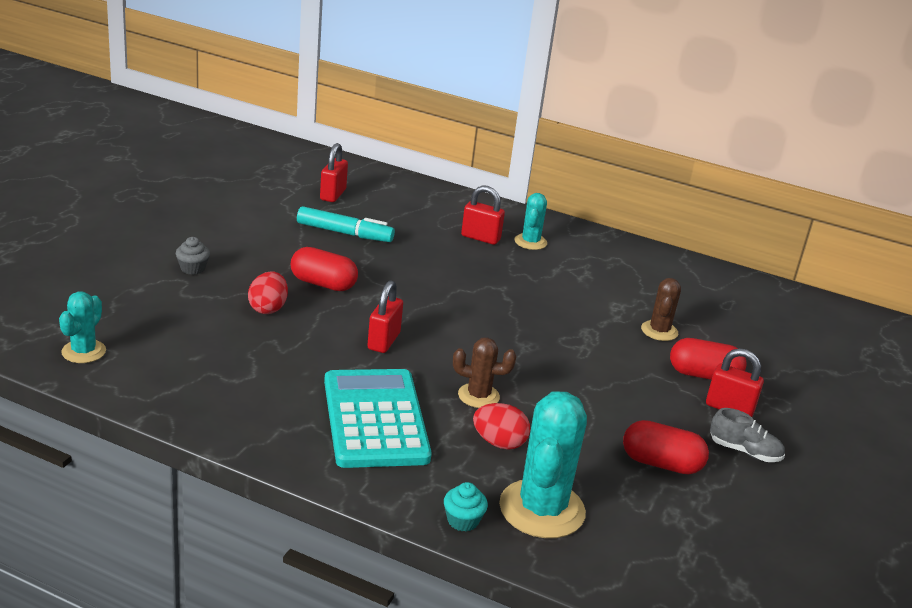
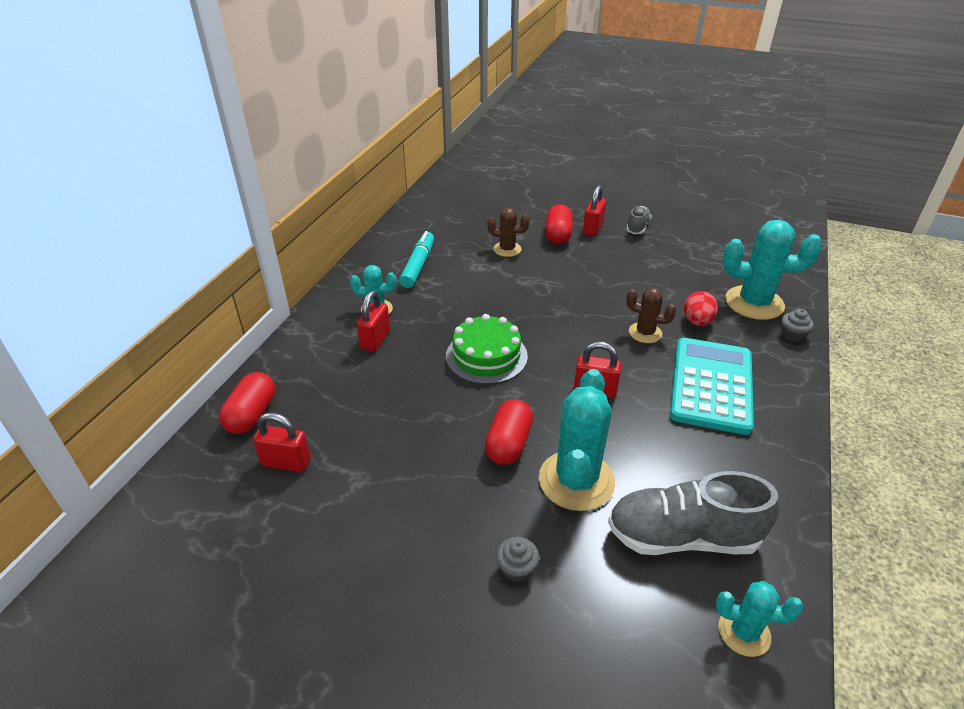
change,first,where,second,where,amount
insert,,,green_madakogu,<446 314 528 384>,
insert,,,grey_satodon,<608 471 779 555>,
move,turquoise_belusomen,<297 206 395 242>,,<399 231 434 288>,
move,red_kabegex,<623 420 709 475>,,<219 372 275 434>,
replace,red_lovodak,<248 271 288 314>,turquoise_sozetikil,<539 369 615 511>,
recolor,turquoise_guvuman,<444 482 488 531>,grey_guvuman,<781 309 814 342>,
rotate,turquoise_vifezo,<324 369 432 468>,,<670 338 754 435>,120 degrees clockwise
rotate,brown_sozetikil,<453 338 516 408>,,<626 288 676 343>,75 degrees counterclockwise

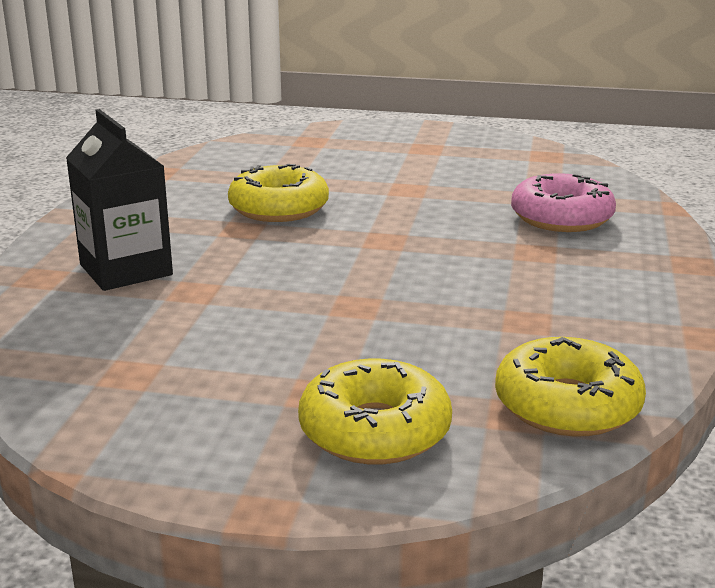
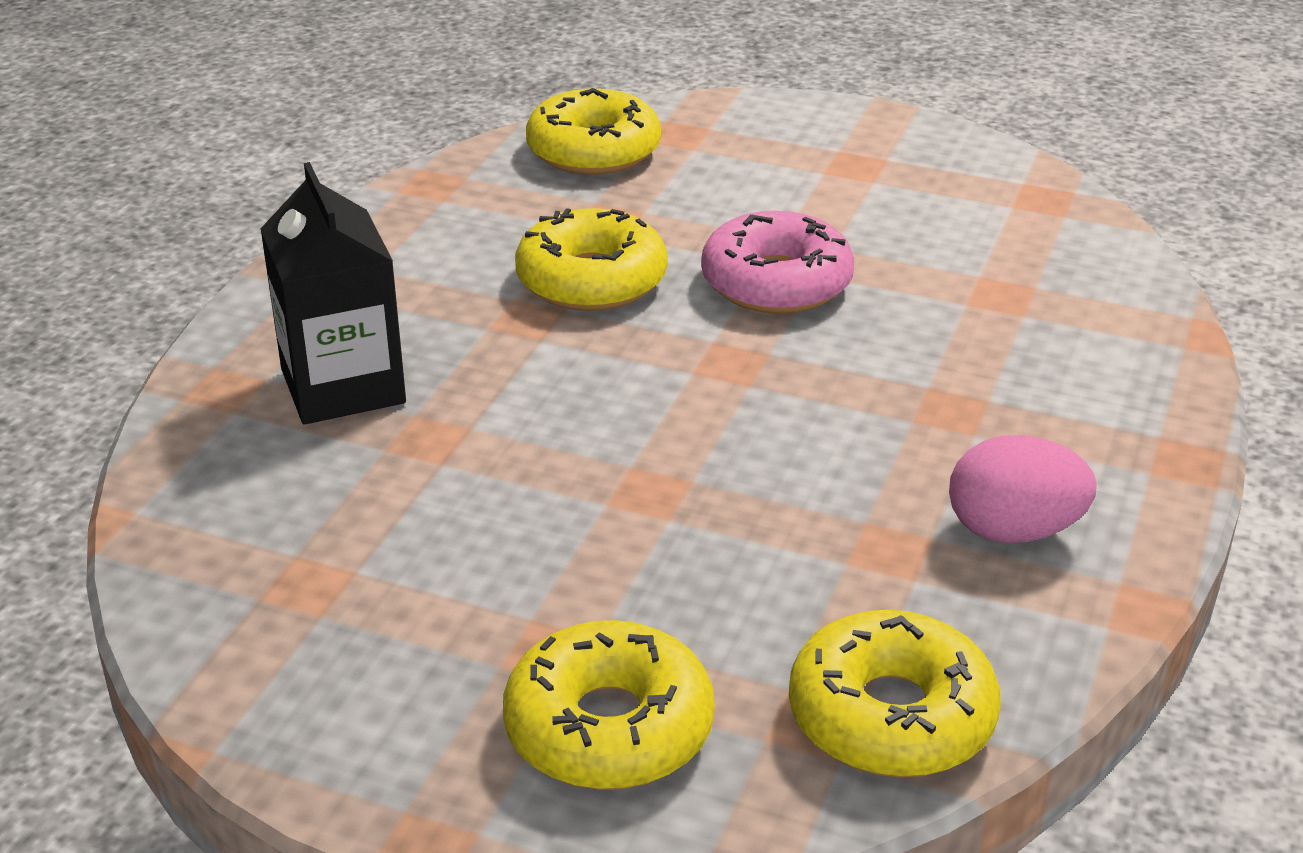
change,first,where,second,where,amount
insert,,,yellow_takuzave,<526 88 661 175>,
insert,,,pink_lovodak,<949 435 1097 543>,
move,pink_takuzave,<511 173 616 232>,,<701 211 854 314>,

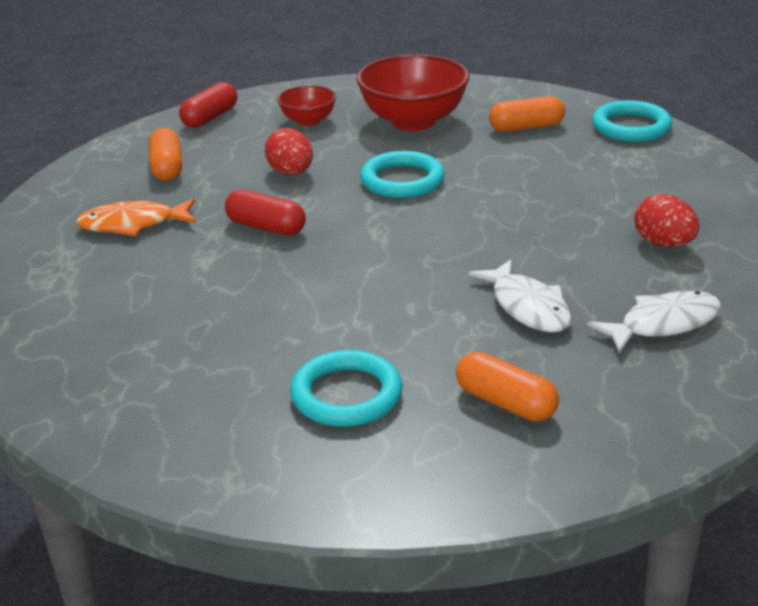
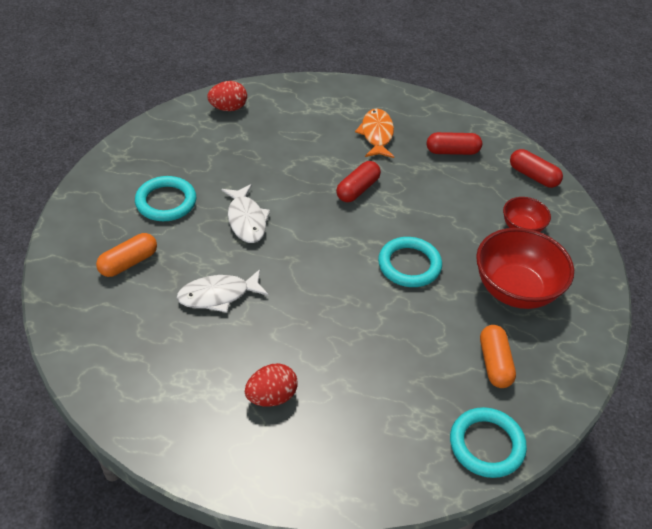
change,first,where,second,where,amount
move,red_lovodak,<264 128 313 175>,,<207 81 247 111>,
move,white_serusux,<587 291 721 353>,,<221 184 270 243>,
recolor,orange_kabegex,<149 128 182 181>,red_kabegex,<427 132 482 155>,

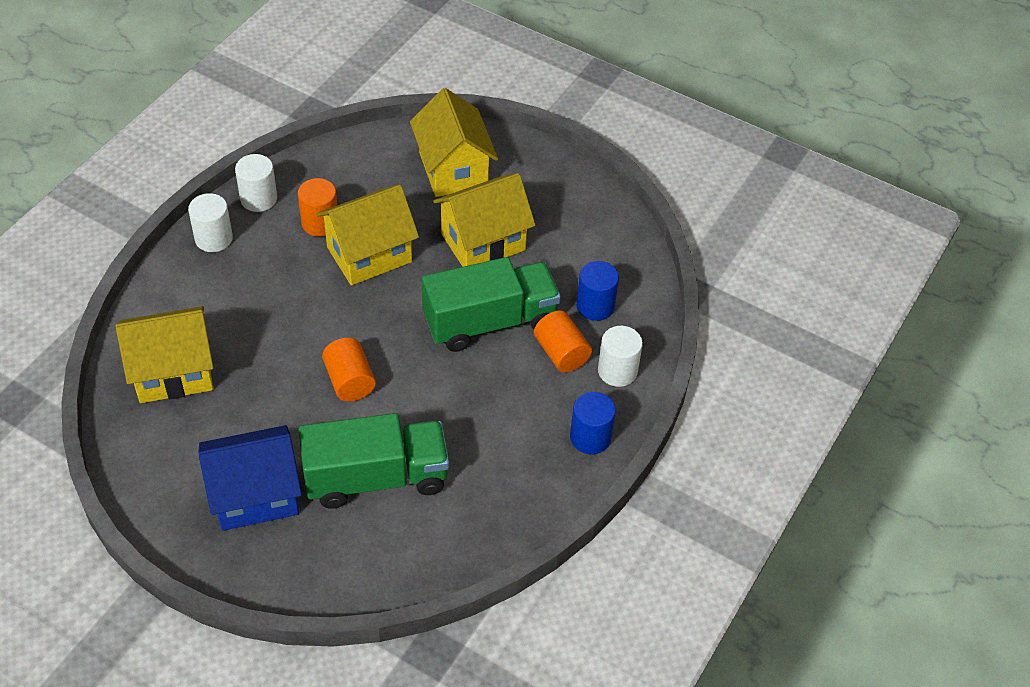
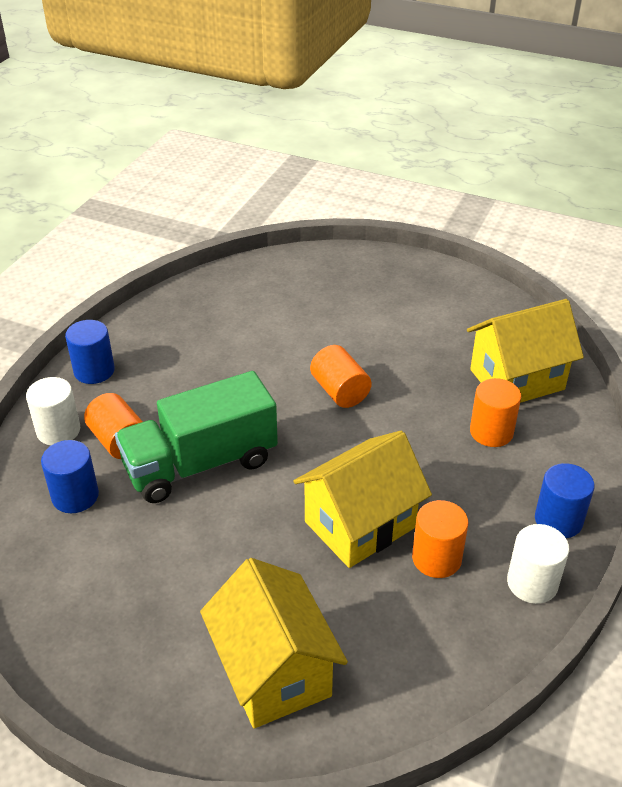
change,first,where,second,where,amount
delete,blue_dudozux,<198 425 302 531>,,,
delete,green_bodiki,<299 413 449 509>,,,
delete,yellow_dudozux,<433 173 535 267>,,,
insert,,,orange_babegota,<470 378 521 447>,
recolor,white_babegota,<188 193 233 252>,blue_babegota,<535 463 595 538>,

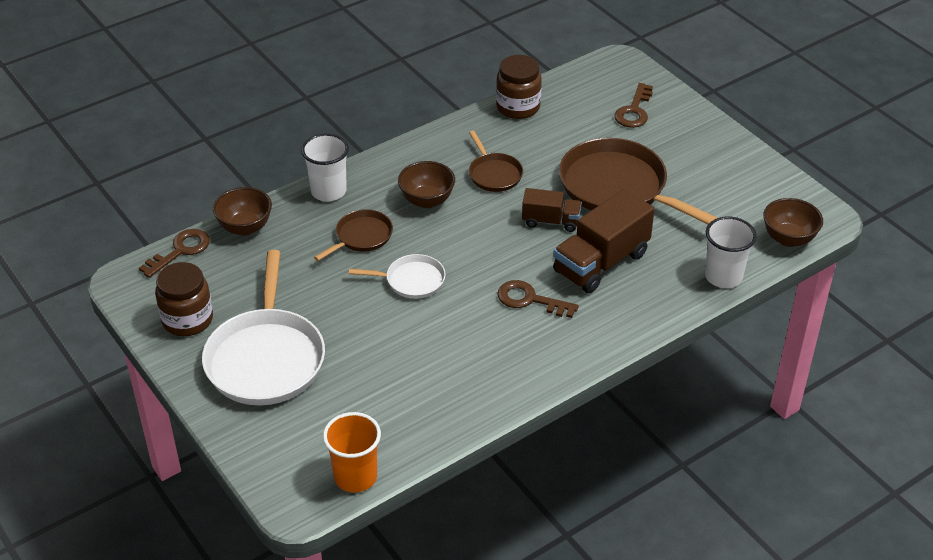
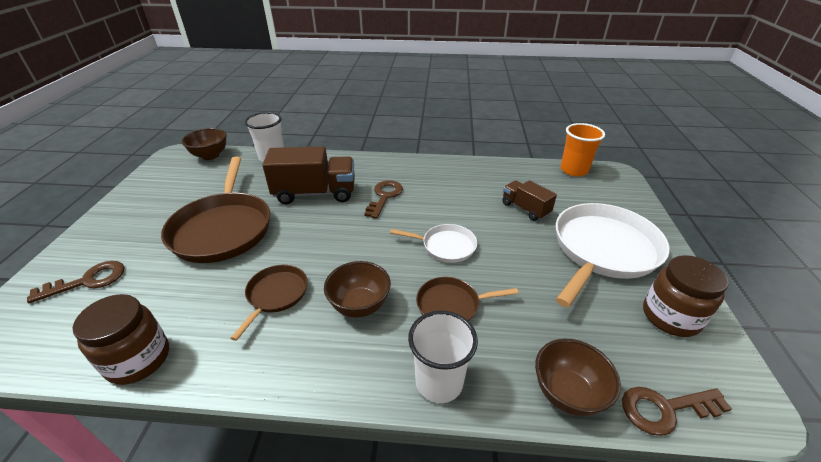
change,first,where,second,where,amount
move,brown_bodiki,<522 188 582 232>,,<502 180 557 221>,
rotate,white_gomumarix,<349 254 446 299>,,<390 224 477 263>,150 degrees clockwise
rotate,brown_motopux,<497 280 579 318>,,<364 180 403 219>,135 degrees counterclockwise

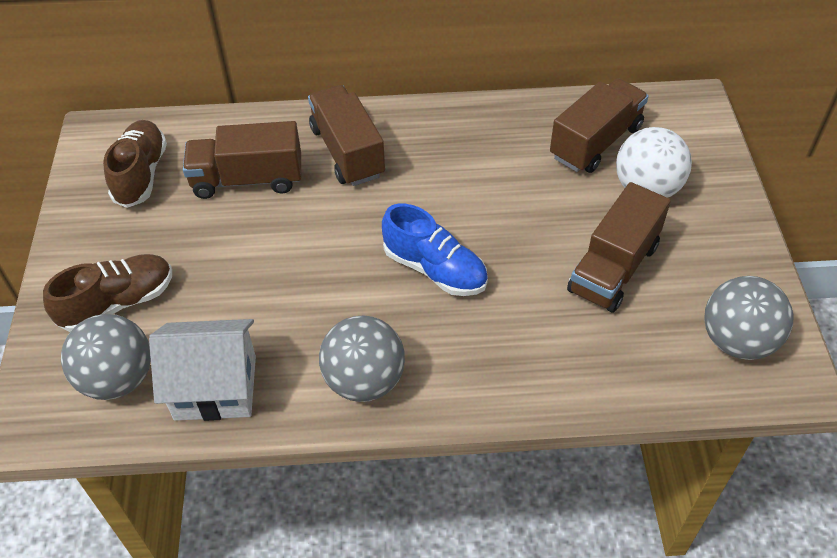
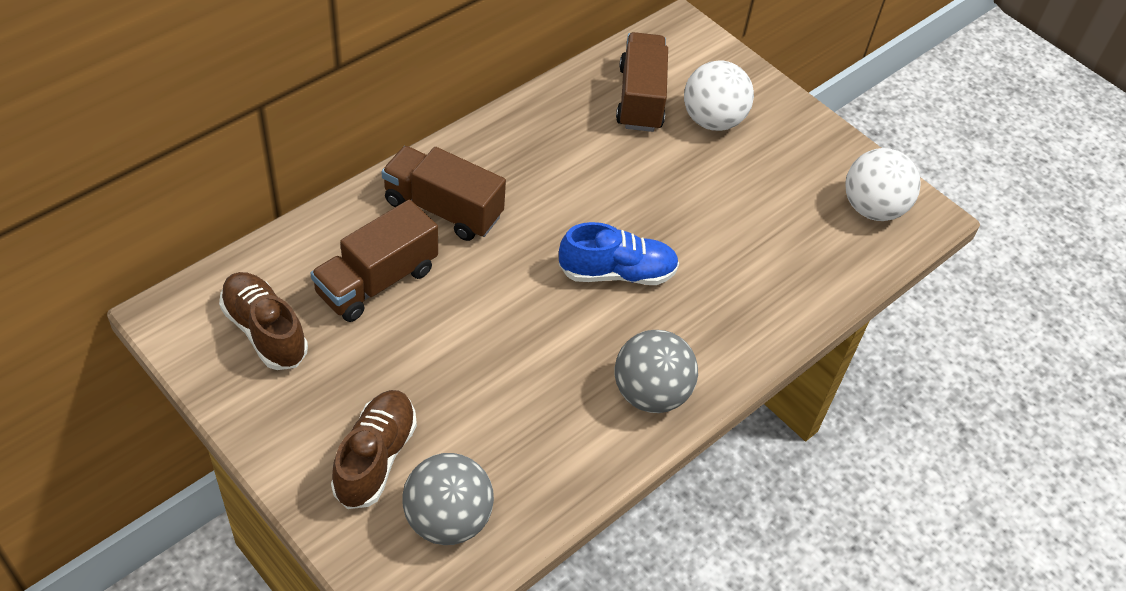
change,first,where,second,where,amount
delete,white_dudozux,<149 319 256 421>,,,
delete,brown_bodiki,<567 182 671 313>,,,
recolor,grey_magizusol,<704 276 794 360>,white_magizusol,<845 148 921 221>,

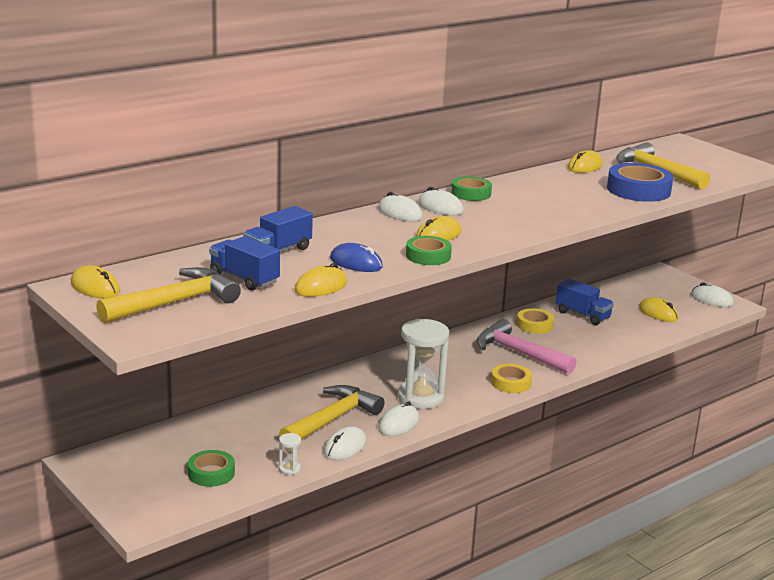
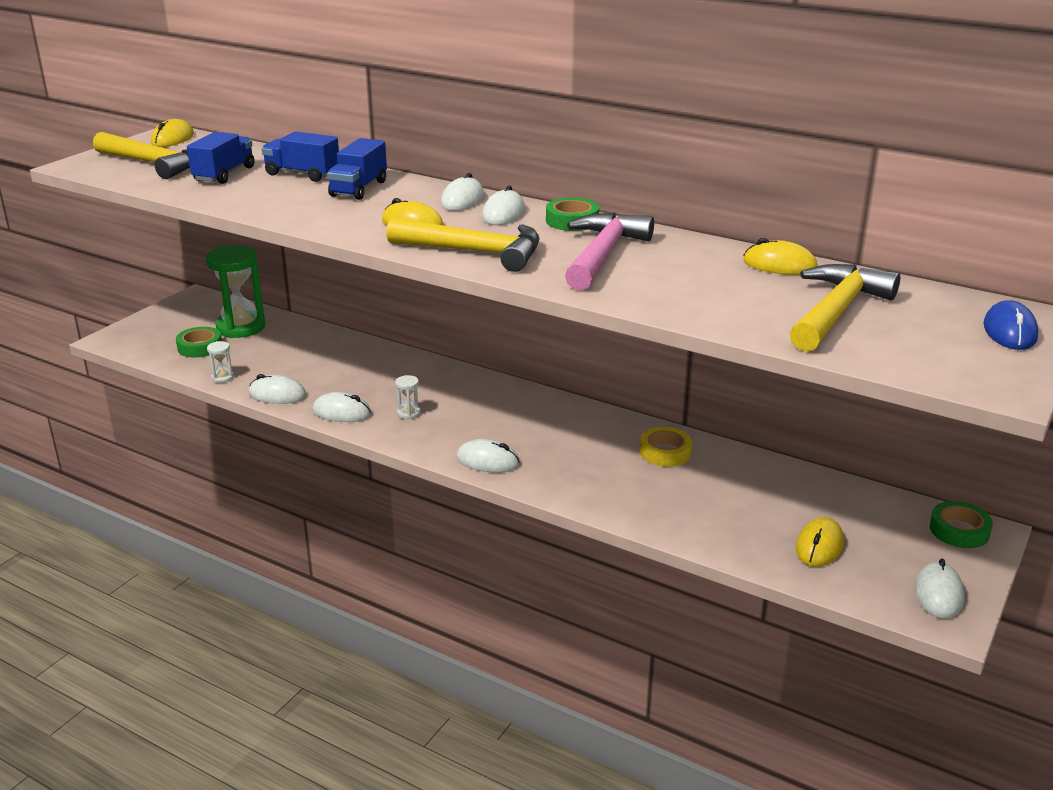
change,first,where,second,where,amount
delete,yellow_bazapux,<295 263 347 297>,,,
delete,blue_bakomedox,<607 163 673 202>,,,
insert,,,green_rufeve,<206 245 265 338>,
move,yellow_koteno,<279 385 385 440>,,<386 217 540 272>,
move,blue_bazapux,<330 243 383 272>,,<984 300 1038 350>,
move,green_bakomedox,<406 236 452 265>,,<930 501 993 548>,
move,pink_koteno,<477 319 577 374>,,<565 213 654 290>,
move,blue_bodiki,<556 278 614 325>,,<327 138 387 200>,
replace,yellow_bakomedox,<491 364 532 393>,white_bazapux,<456 439 520 472>,
resize,white_rufeve,<398 319 449 409>,,<395 375 420 420>,x0.42

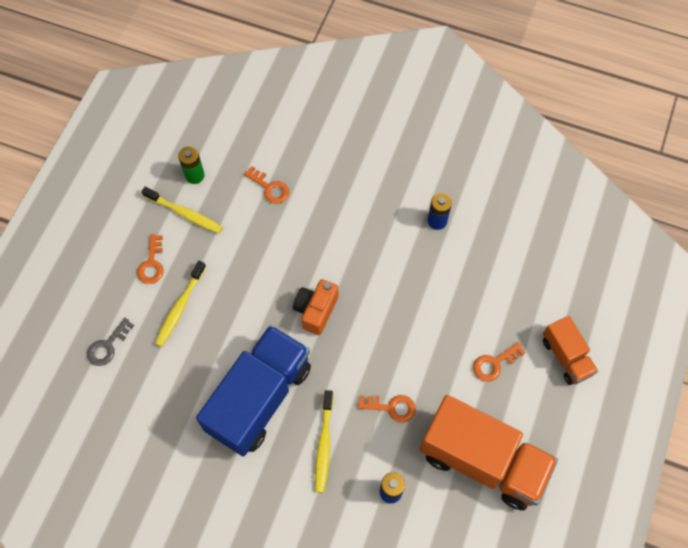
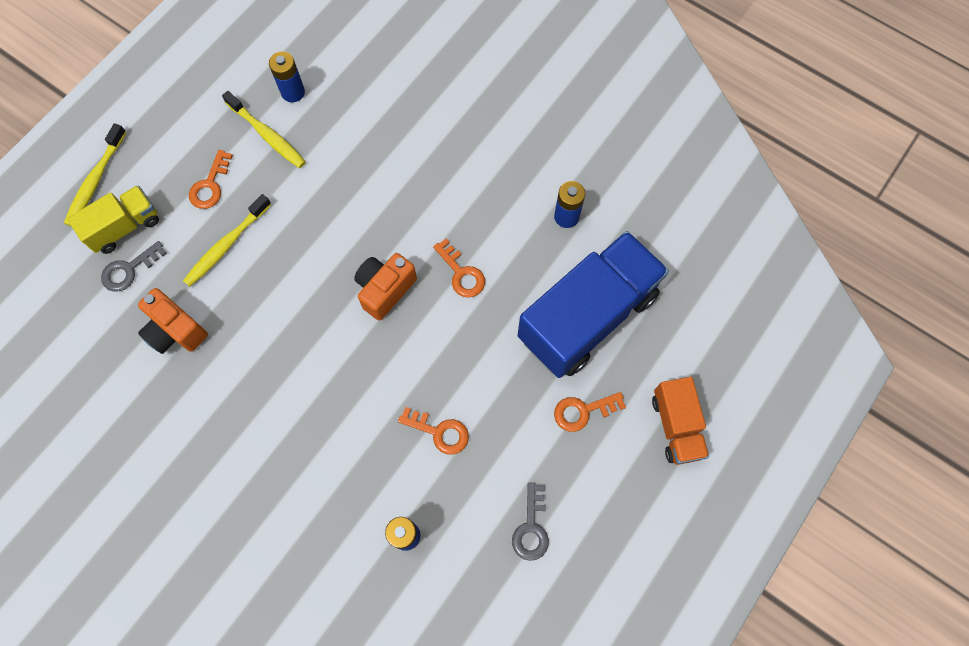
change,first,where,second,where,amount
insert,,,yellow_bodiki,<67 186 159 254>,
insert,,,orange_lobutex,<138 288 208 354>,
move,blue_bodiki,<196 325 311 456>,,<518 231 669 378>,
move,orange_motopux,<244 166 289 204>,,<433 239 485 298>,
move,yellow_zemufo,<315 390 333 493>,,<64 123 126 226>,
replace,orange_bodiki,<420 395 558 510>,grey_motopux,<512 483 549 561>,
recolor,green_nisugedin,<178 146 205 184>,blue_nisugedin,<269 51 305 102>,

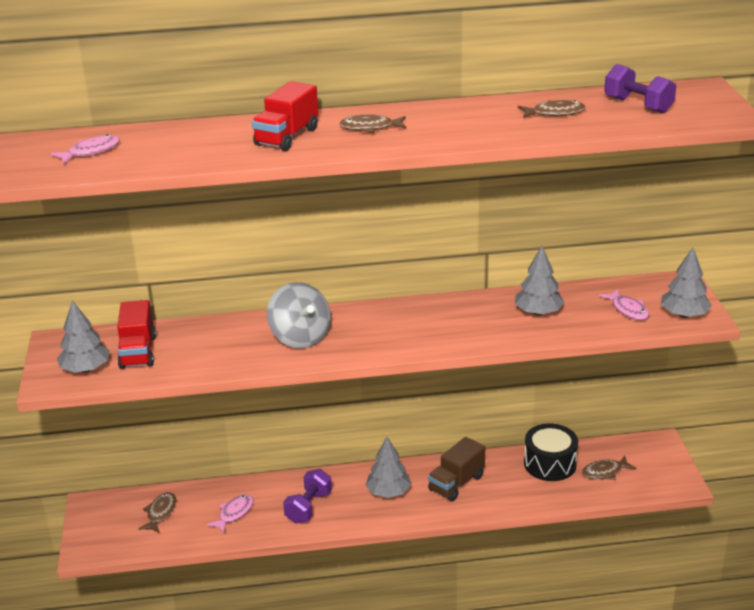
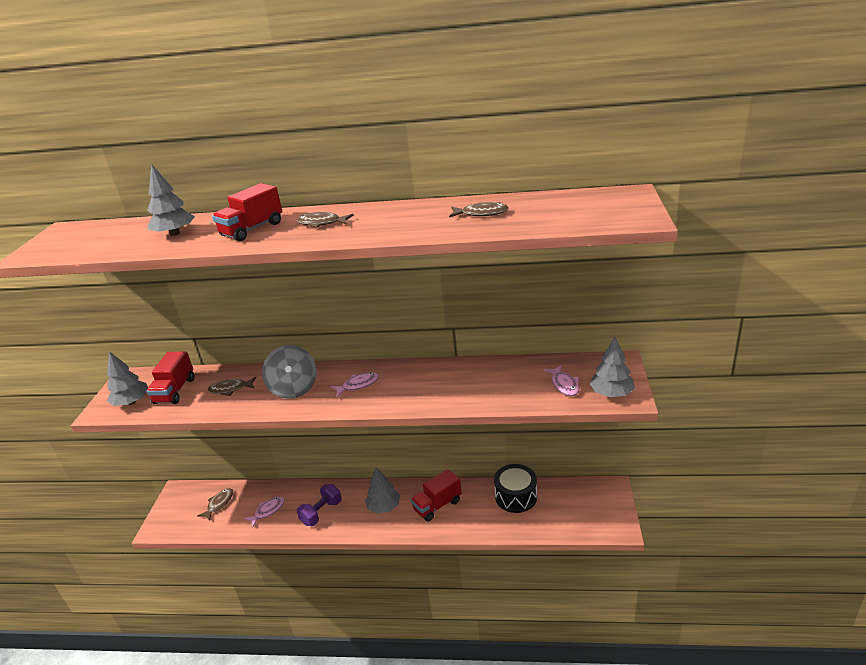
change,first,where,second,where,amount
delete,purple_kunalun,<604 64 676 114>,,,
move,pink_serusux,<51 135 120 164>,,<330 372 379 397>,
move,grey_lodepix,<515 246 564 316>,,<147 164 195 236>,
move,brown_serusux,<582 456 636 480>,,<208 376 256 396>,
recolor,brown_bodiki,<428 437 485 501>,red_bodiki,<410 469 462 521>,

